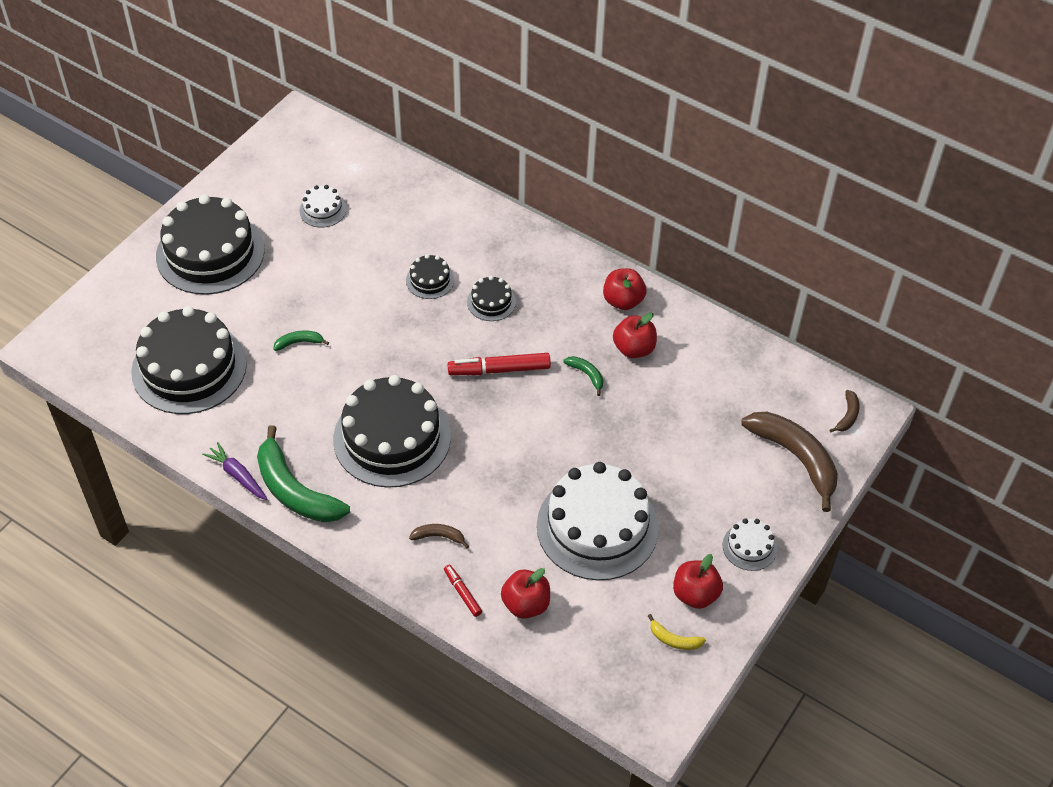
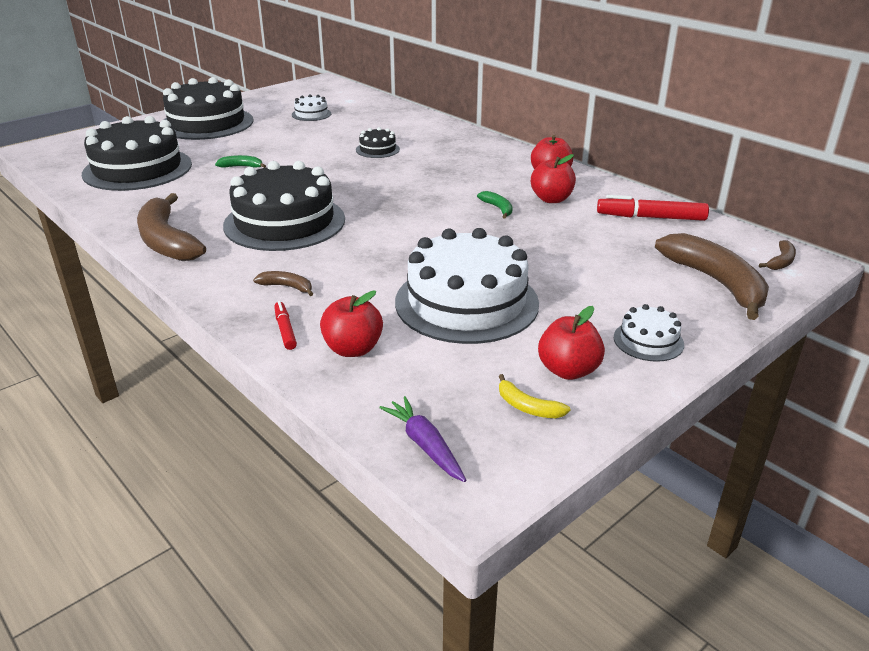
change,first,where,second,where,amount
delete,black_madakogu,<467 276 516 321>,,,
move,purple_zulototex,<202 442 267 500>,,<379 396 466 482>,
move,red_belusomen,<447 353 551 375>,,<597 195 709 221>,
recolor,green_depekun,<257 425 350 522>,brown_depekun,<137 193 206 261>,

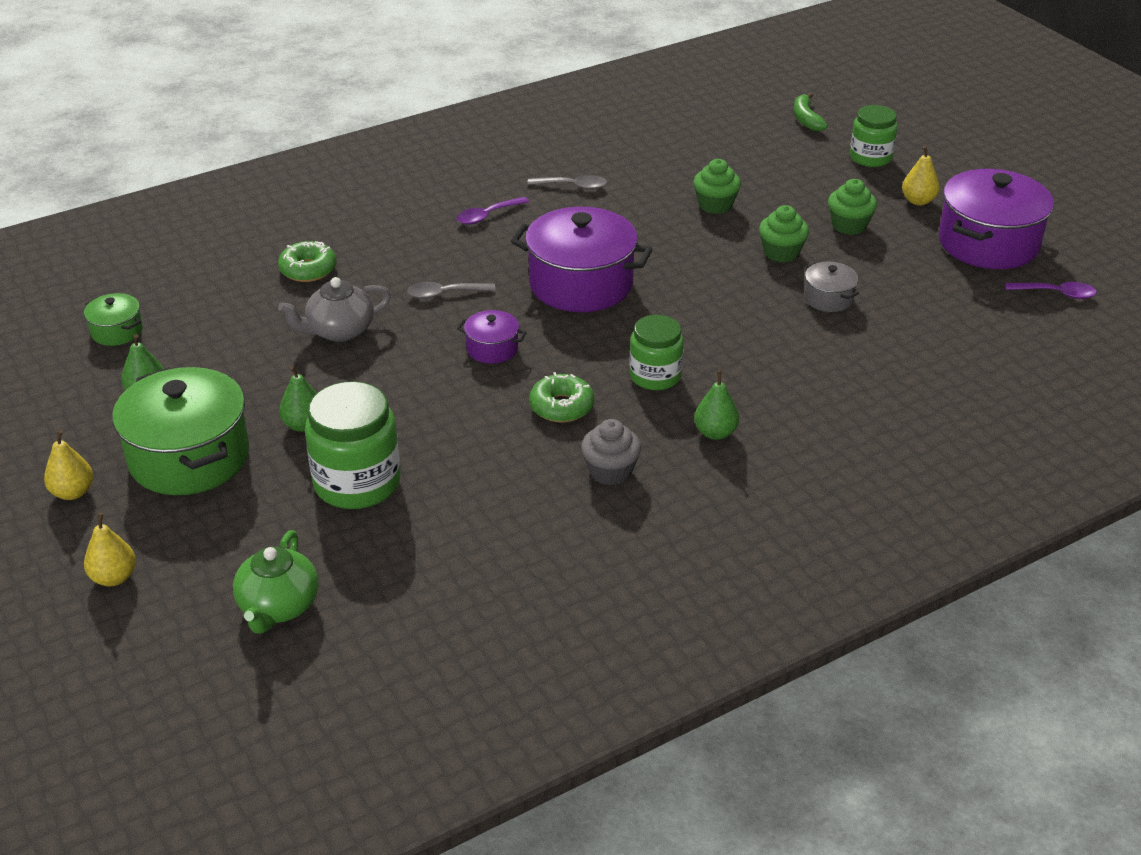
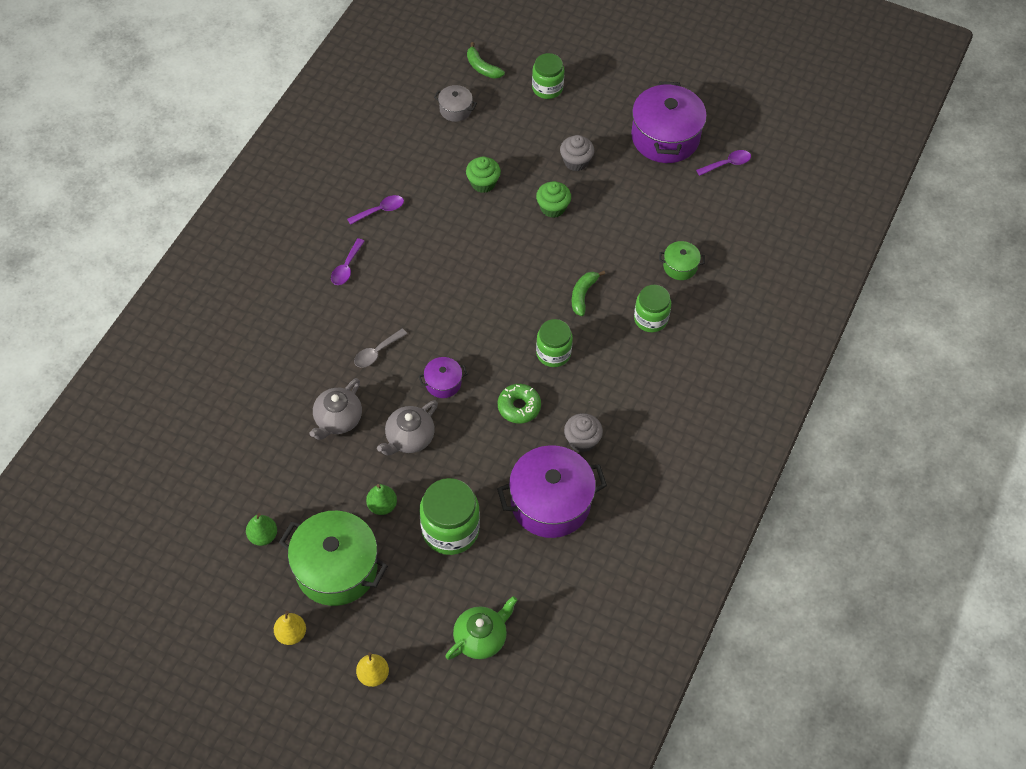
change,first,where,second,where,amount
delete,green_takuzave,<278 241 337 282>,,,
delete,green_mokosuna,<694 370 739 440>,,,
delete,yellow_mokosuna,<902 146 940 205>,,,
insert,,,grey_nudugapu,<377 400 438 455>,
insert,,,green_depekun,<572 271 605 316>,
insert,,,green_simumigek,<634 285 671 332>,
move,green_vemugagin,<84 293 143 346>,,<659 241 705 280>,
move,purple_vemugagin,<511 207 653 312>,,<497 445 607 538>,
move,grey_vemugagin,<804 262 859 312>,,<434 85 477 122>,
recolor,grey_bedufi,<527 175 607 190>,purple_bedufi,<347 195 404 225>,
recolor,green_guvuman,<828 179 877 235>,grey_guvuman,<560 135 594 171>,
rotate,green_nudugapu,<233 530 319 634>,,<445 596 518 660>,105 degrees counterclockwise

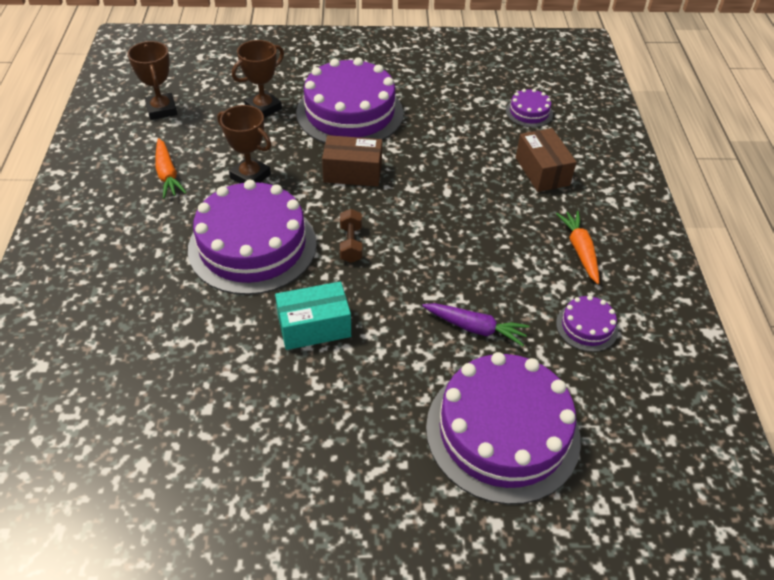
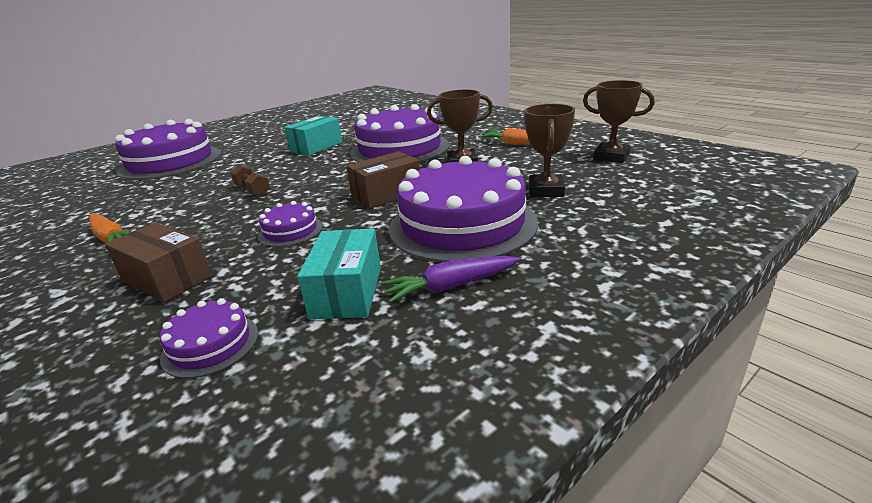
change,first,where,second,where,amount
insert,,,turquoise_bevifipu,<297 228 381 319>,
move,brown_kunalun,<340 209 362 263>,,<230 164 271 196>,
move,purple_zulototex,<422 303 530 346>,,<380 256 521 303>,
move,purple_madakogu,<556 295 618 352>,,<258 201 323 247>,

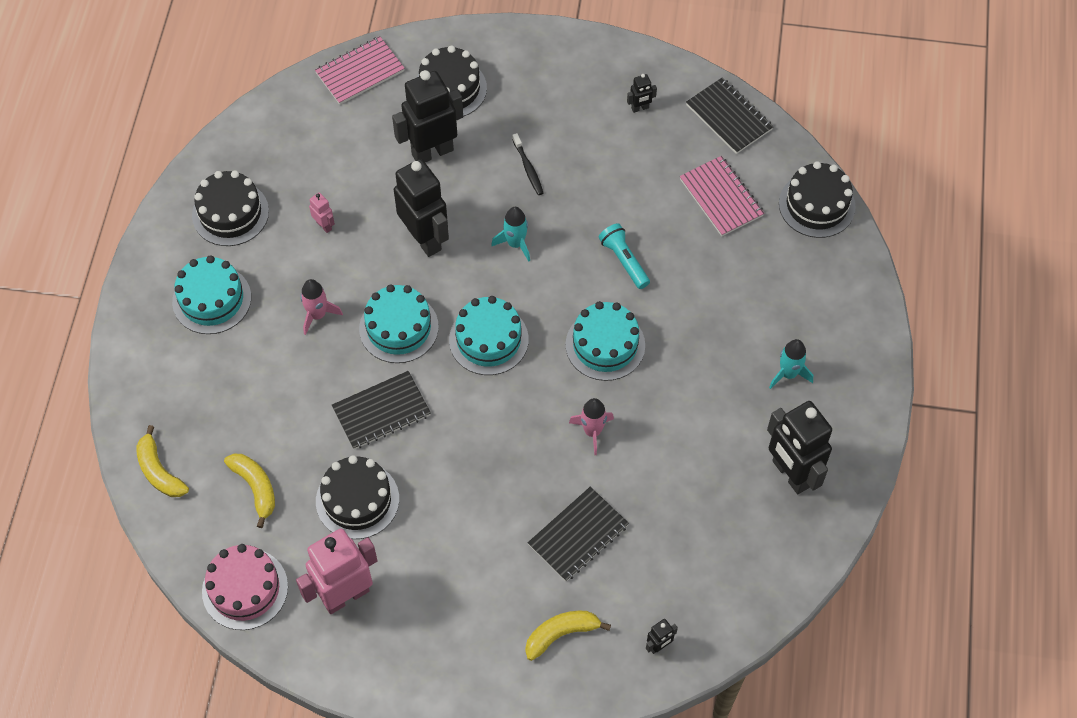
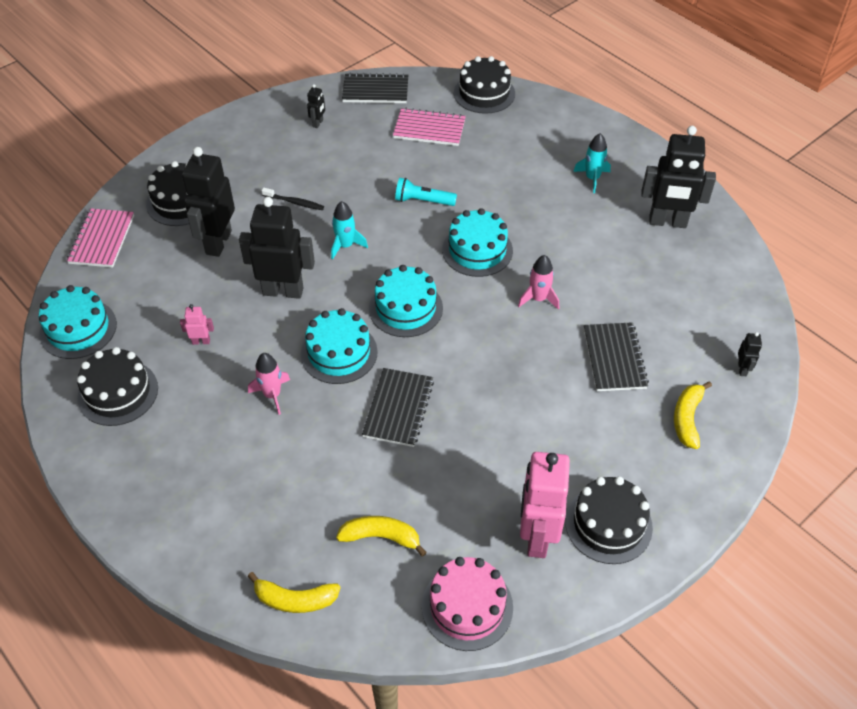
change,first,where,second,where,amount
move,turquoise_madakogu,<172 255 251 334>,,<39 285 117 359>,
move,black_madakogu,<316 455 399 539>,,<565 476 653 564>,

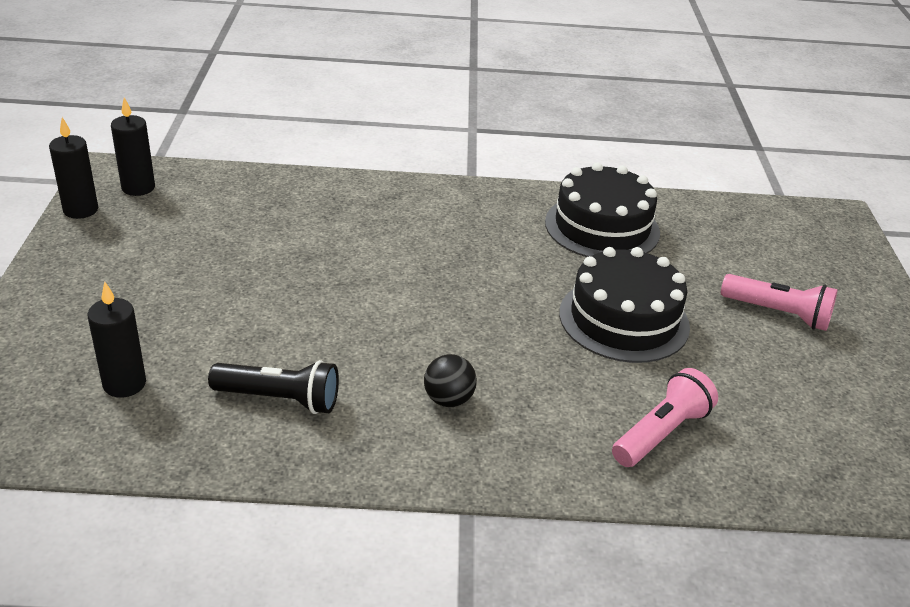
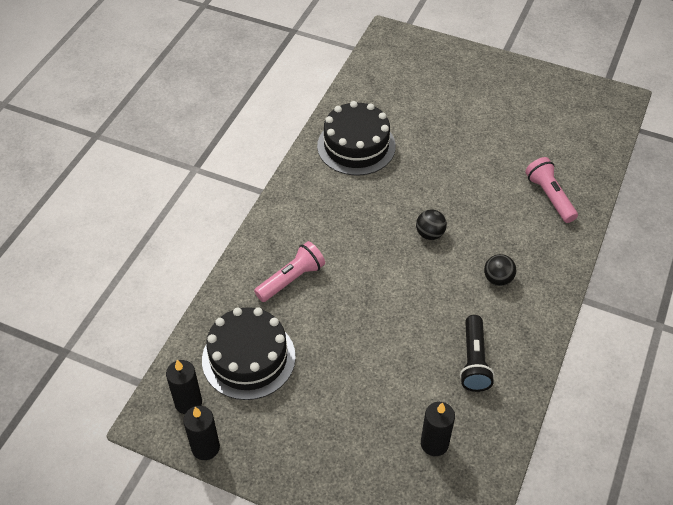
change,first,where,second,where,amount
insert,,,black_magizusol,<416 209 447 240>,
move,black_madakogu,<559 247 690 363>,,<202 307 296 400>,
move,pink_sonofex,<721 274 838 331>,,<254 241 325 302>,
rotate,black_sonofex,<208 360 339 414>,,<460 315 494 392>,150 degrees clockwise

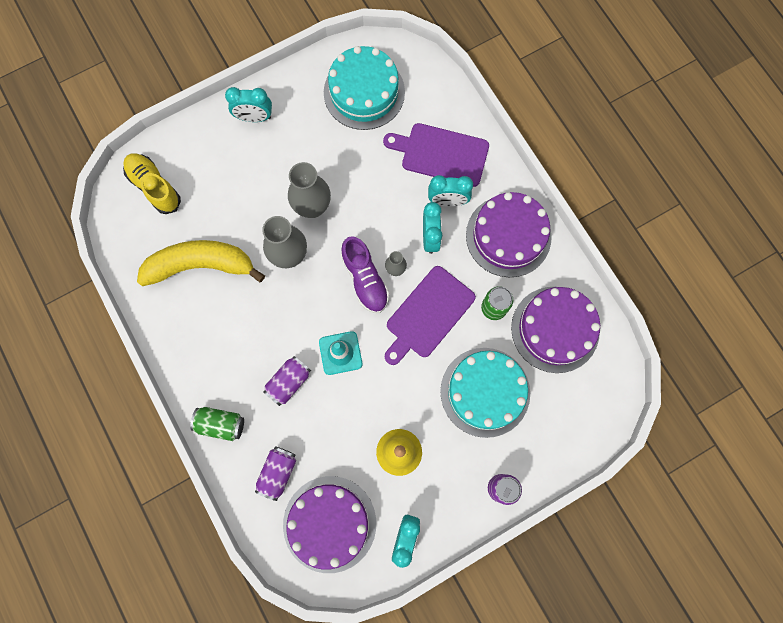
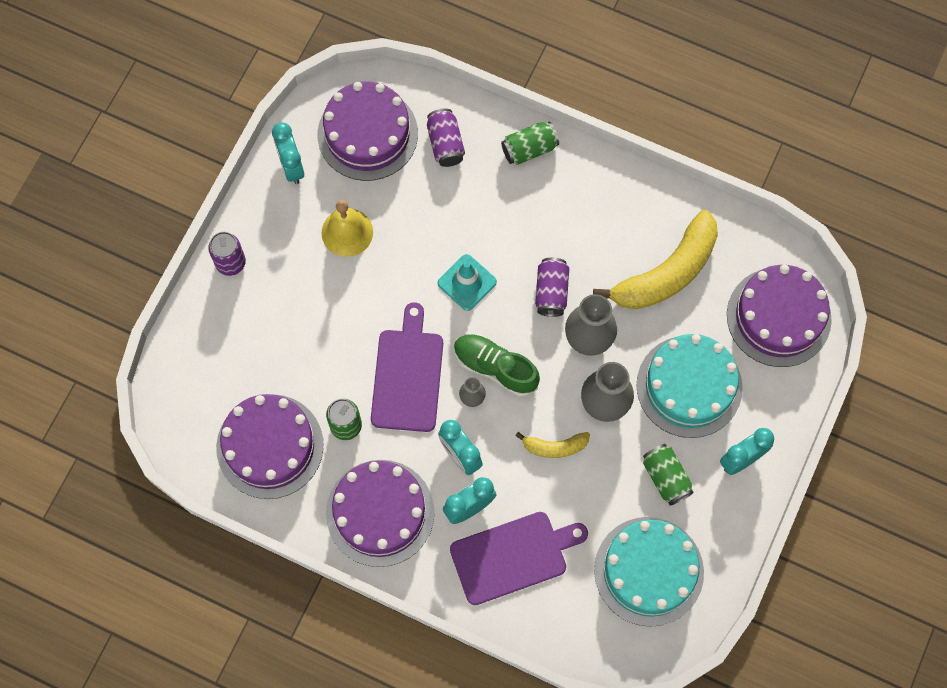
change,first,where,second,where,amount
insert,,,yellow_depekun,<515 432 590 458>,
insert,,,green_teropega,<643 444 694 506>,
move,purple_teropega,<264 356 311 406>,,<535 258 569 317>,
move,turquoise_madakogu,<440 348 530 438>,,<636 334 743 438>,
replace,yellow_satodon,<123 153 181 214>,purple_madakogu,<727 265 832 367>,
recolor,purple_satodon,<341 236 389 313>,green_satodon,<454 334 540 397>,

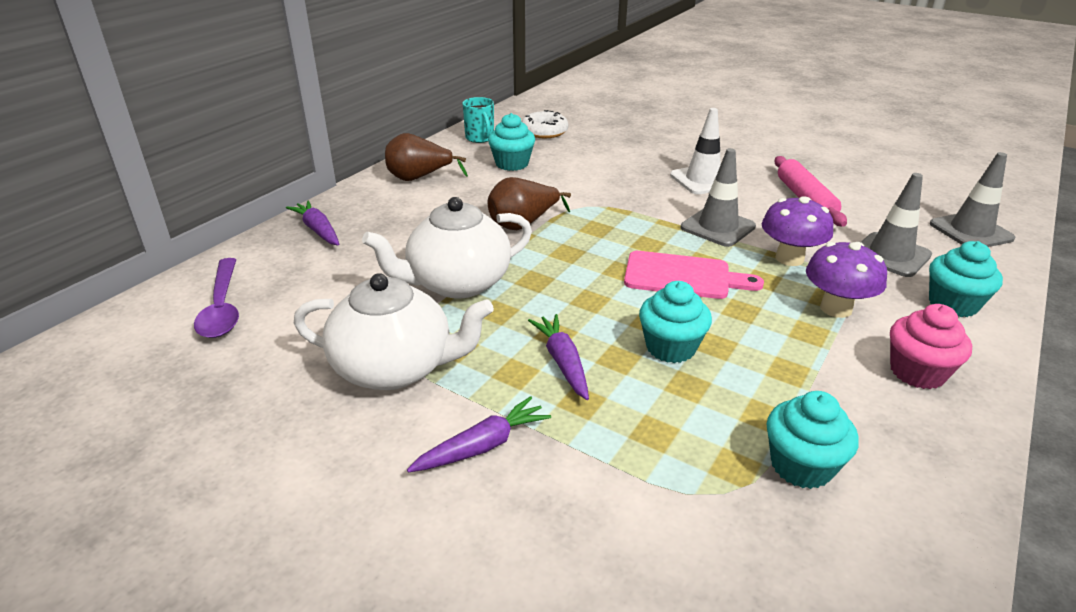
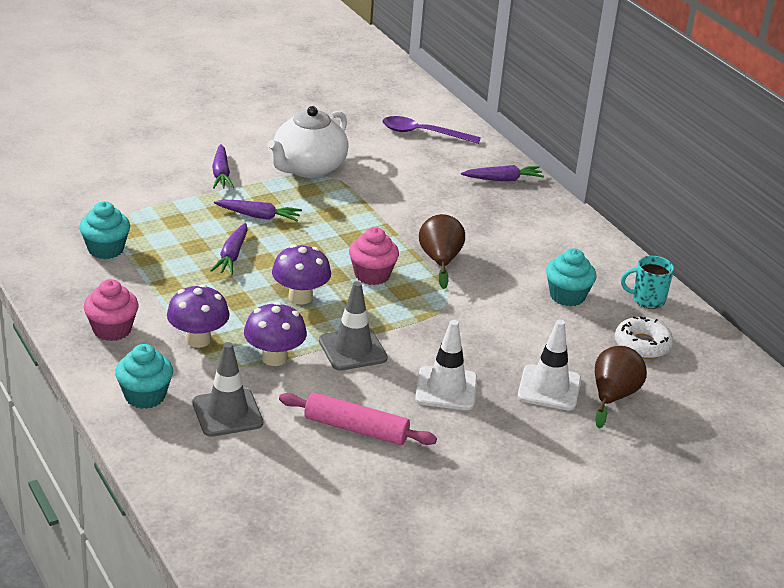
change,first,where,second,where,amount
delete,white_nudugapu,<362 197 532 299>,,,
delete,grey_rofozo,<930 152 1015 247>,,,
insert,,,pink_guvuman,<349 227 399 285>,
insert,,,white_rofozo,<518 320 581 411>,
move,brown_mokosuna,<385 133 468 181>,,<595 346 647 429>,
replace,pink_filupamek,<624 251 764 299>,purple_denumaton,<272 244 331 305>,
replace,turquoise_guvuman,<639 281 712 363>,purple_zulototex,<210 223 248 275>,

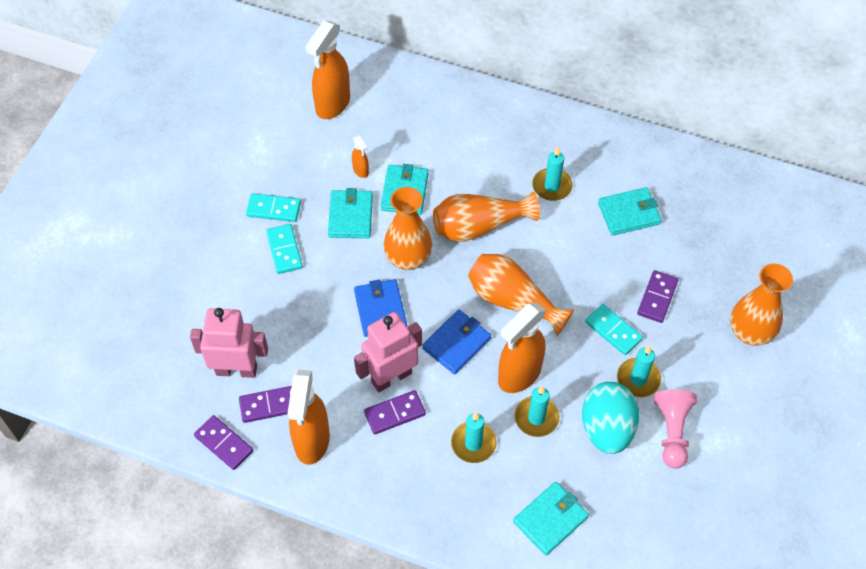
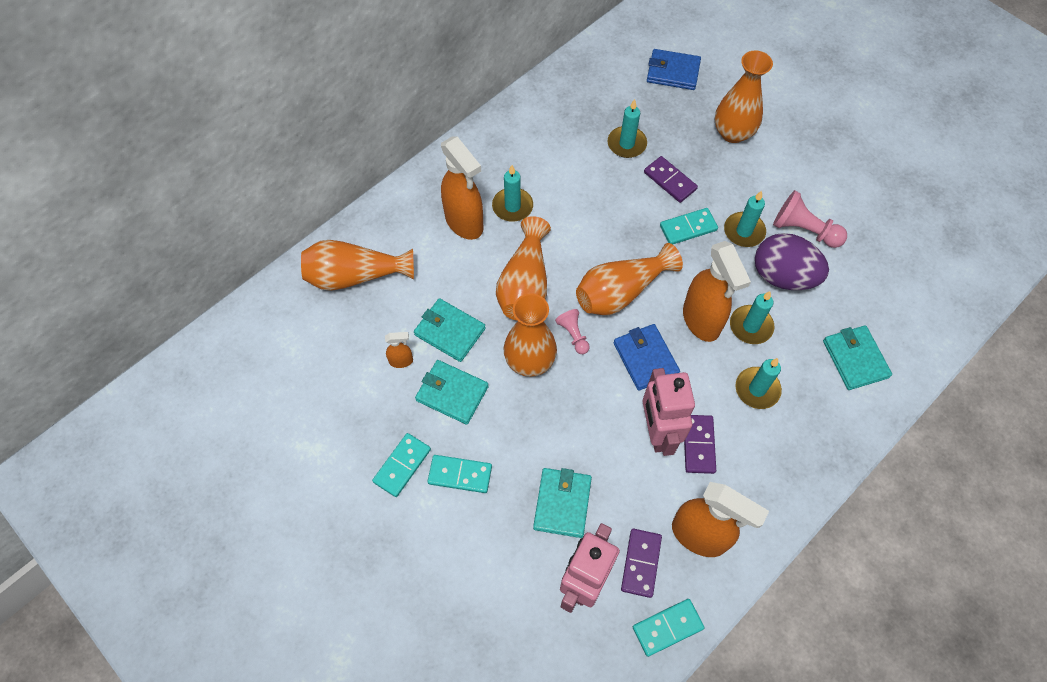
change,first,where,second,where,amount
insert,,,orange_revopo,<301 240 414 291>,
insert,,,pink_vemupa,<555 309 590 354>,
insert,,,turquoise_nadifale,<607 99 647 158>,
move,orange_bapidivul,<305 21 350 119>,,<441 137 484 240>,
move,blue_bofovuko,<354 279 407 337>,,<647 49 701 90>,
move,turquoise_bofovuko,<598 187 662 236>,,<533 468 592 538>,
recolor,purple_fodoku,<194 415 253 470>,turquoise_fodoku,<633 599 705 657>,
recolor,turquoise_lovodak,<582 382 639 454>,purple_lovodak,<755 233 829 290>,

